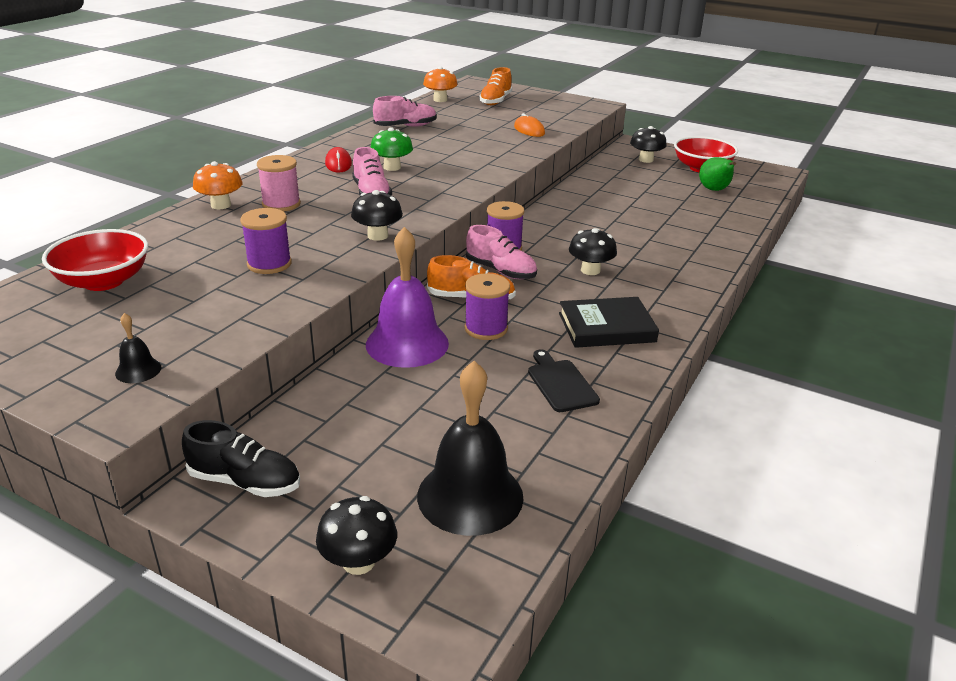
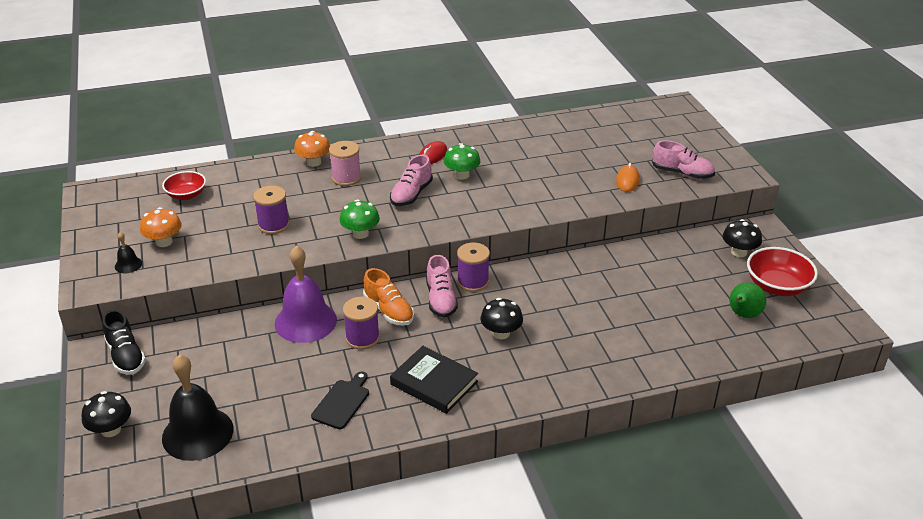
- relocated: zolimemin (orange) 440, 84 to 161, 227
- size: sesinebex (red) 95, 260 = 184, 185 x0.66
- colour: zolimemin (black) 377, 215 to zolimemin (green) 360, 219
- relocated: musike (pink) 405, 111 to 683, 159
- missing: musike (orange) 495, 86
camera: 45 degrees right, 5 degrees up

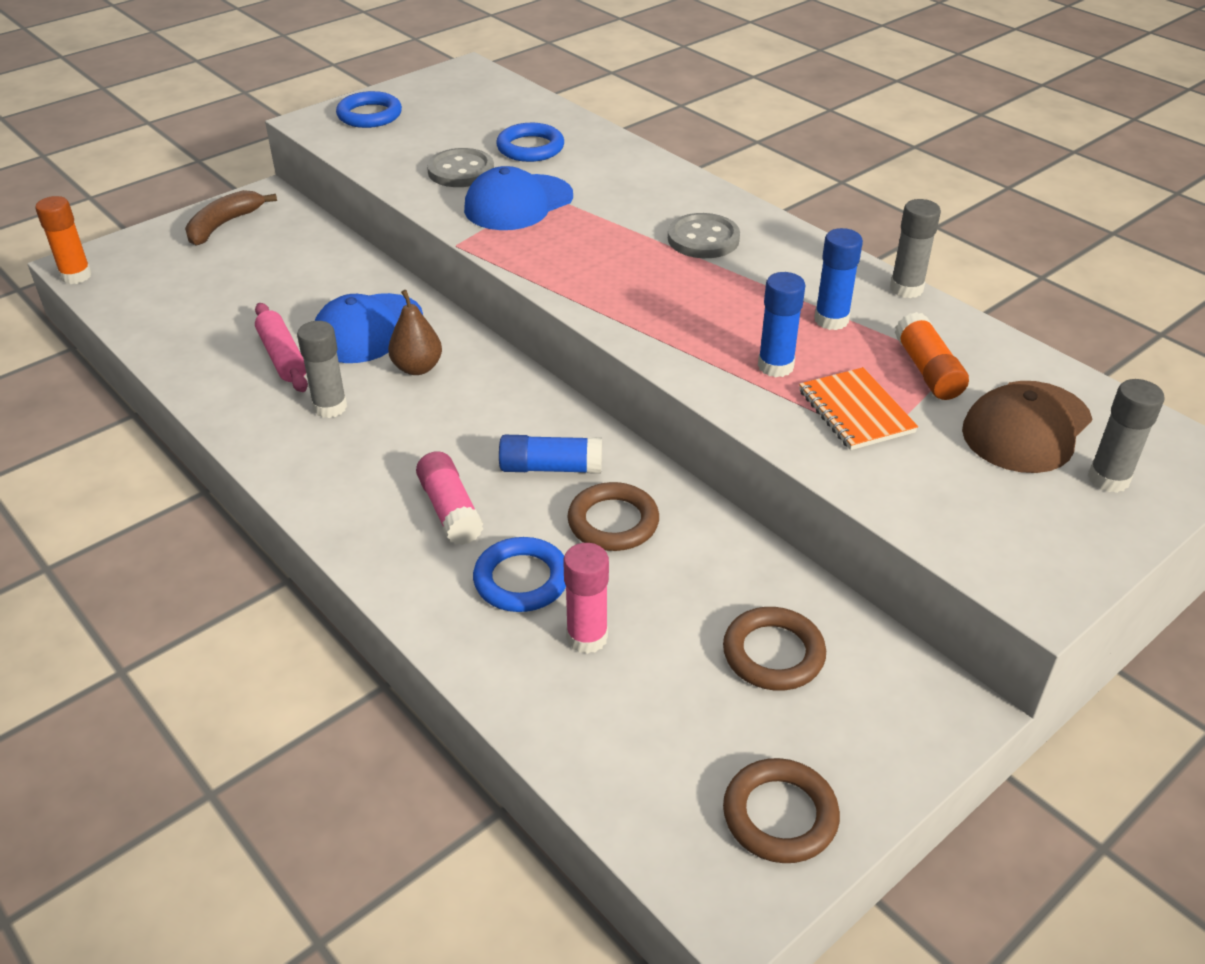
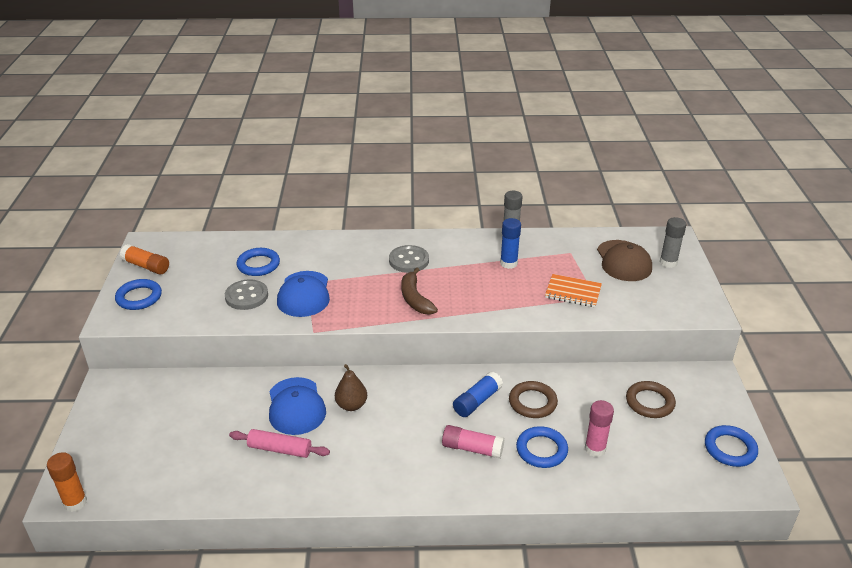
- relocated: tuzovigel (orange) 932, 356 to 144, 259
- relocated: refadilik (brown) 231, 218 to 419, 291
- colour: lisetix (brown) 781, 810 to lisetix (blue) 731, 446
- missing: tuzovigel (grey) 322, 369
- missing: tuzovigel (blue) 782, 324
camera: 50 degrees left, 5 degrees down

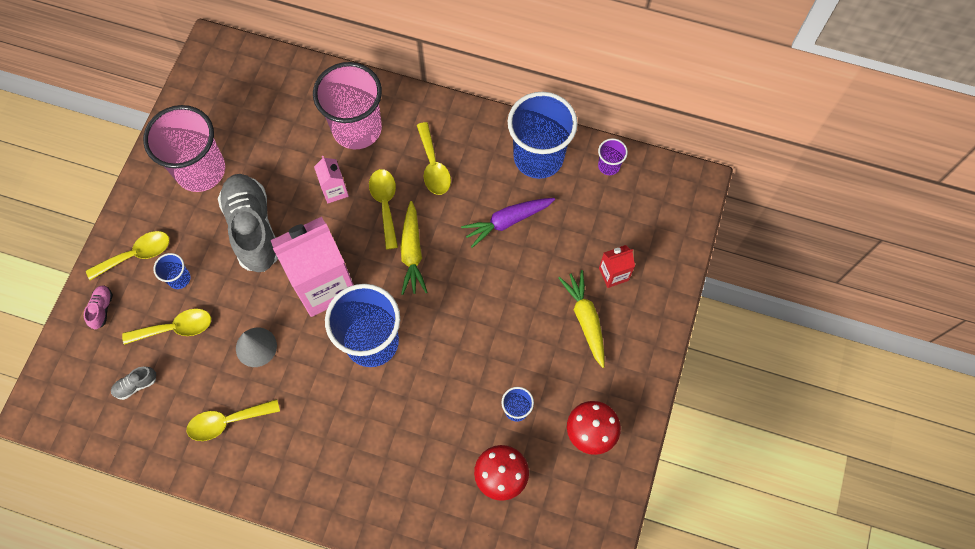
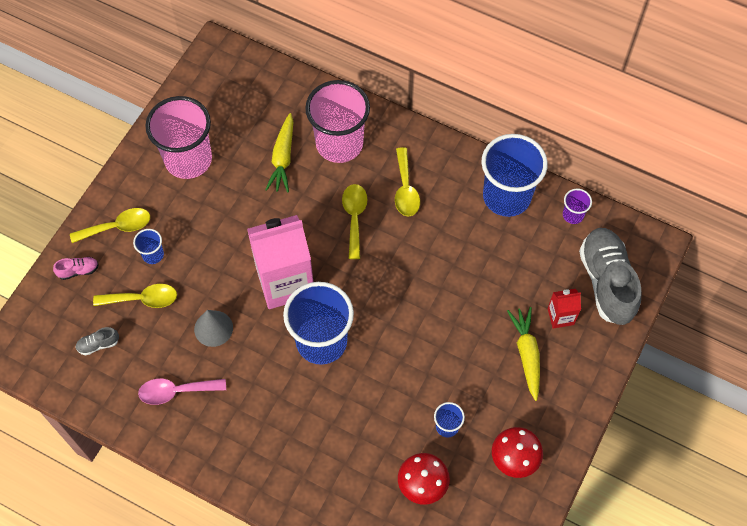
- spun: musike (pink) 98, 307 = 76, 268 60 degrees clockwise
- colour: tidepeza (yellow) 233, 420 to tidepeza (pink) 182, 391
- relocated: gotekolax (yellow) 414, 248 to 279, 153
- relocated: musike (grey) 248, 223 to 610, 276
- missing: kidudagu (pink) 331, 179
- missing: gotekolax (purple) 508, 223
camera: 10 degrees right, 5 degrees down

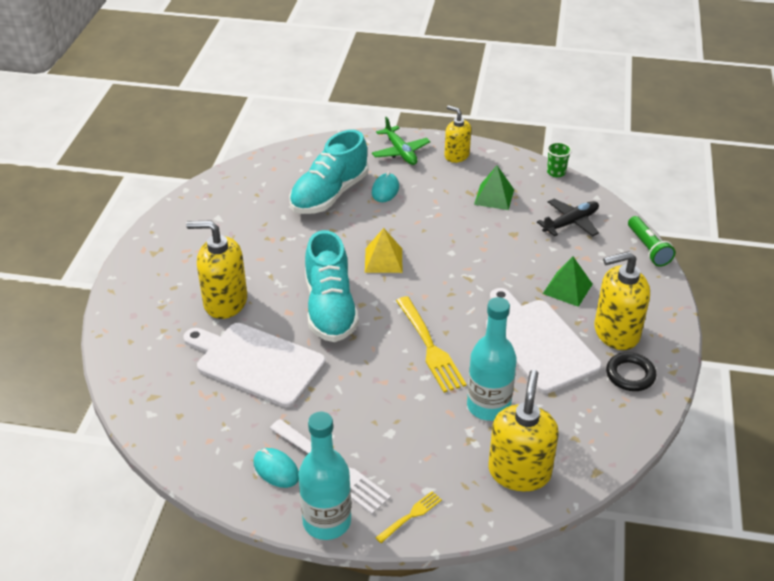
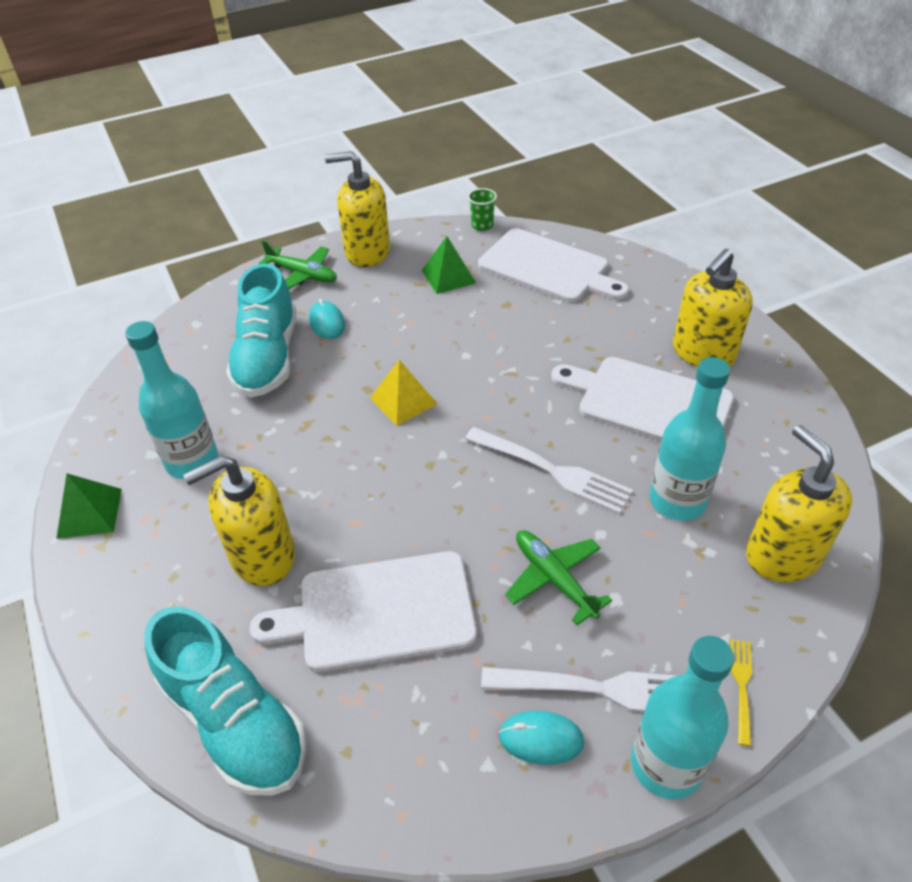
- relocated: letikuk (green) 568, 281 to 89, 506
- appeared: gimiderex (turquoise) 171, 400
- relocated: musike (turquoise) 332, 286 to 226, 701
- size: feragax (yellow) 457, 134 = 357, 209 x1.60
- colour: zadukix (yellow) 431, 344 to zadukix (white) 549, 470
- exchanged: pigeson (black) 568, 217 to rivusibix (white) 553, 265
- appeared: pigeson (green) 558, 577
- missing: lisetix (black) 631, 371
- missing: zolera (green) 651, 241
camera: 35 degrees left, 5 degrees up

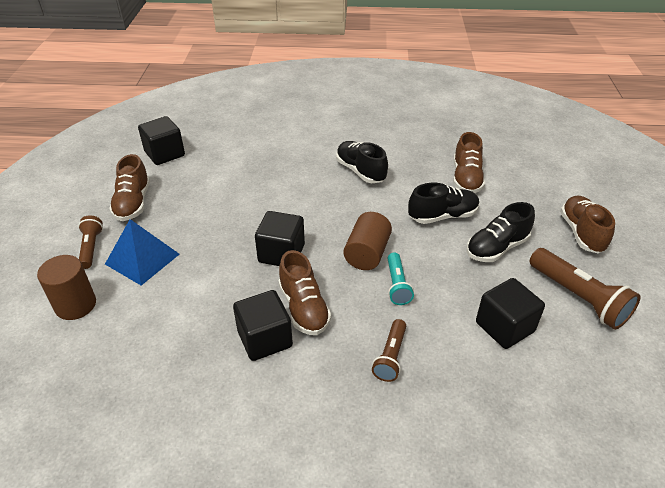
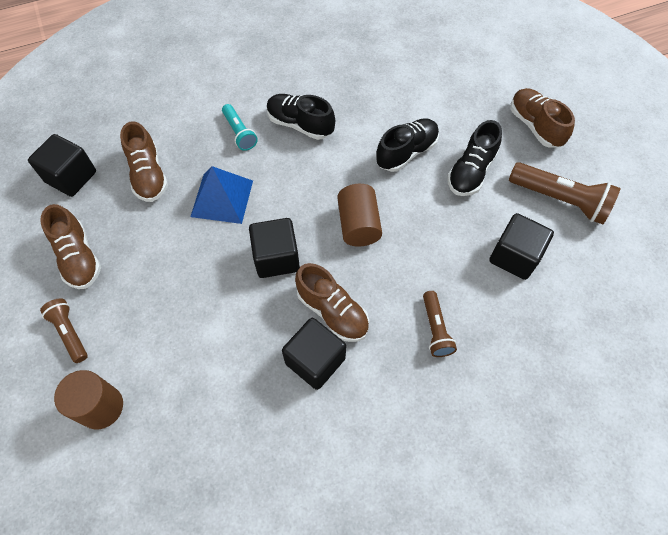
- relocated: musike (brown) 469, 162 to 144, 161
- relocated: letikuk (blue) 142, 252 to 221, 195
- relocated: zolera (turquoise) 401, 278 to 240, 127
camera: 25 degrees left, 20 degrees up

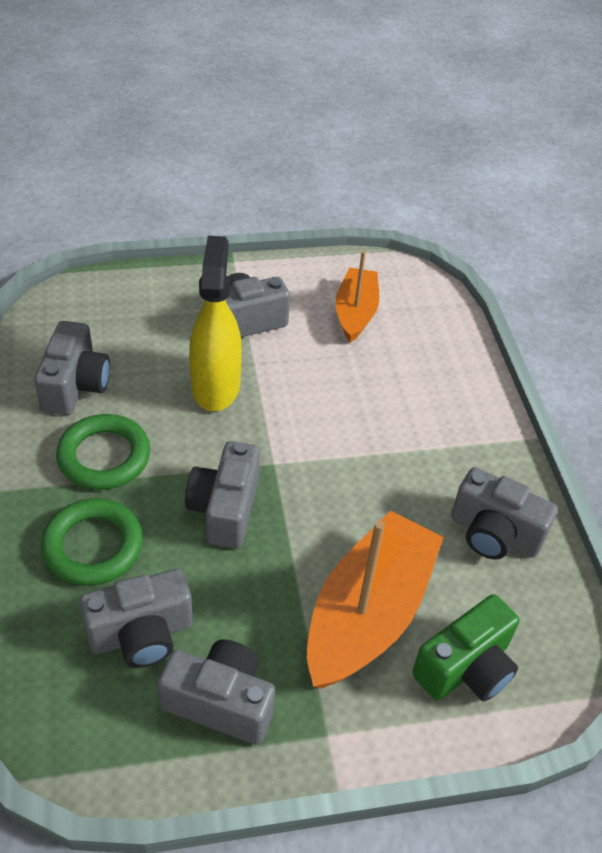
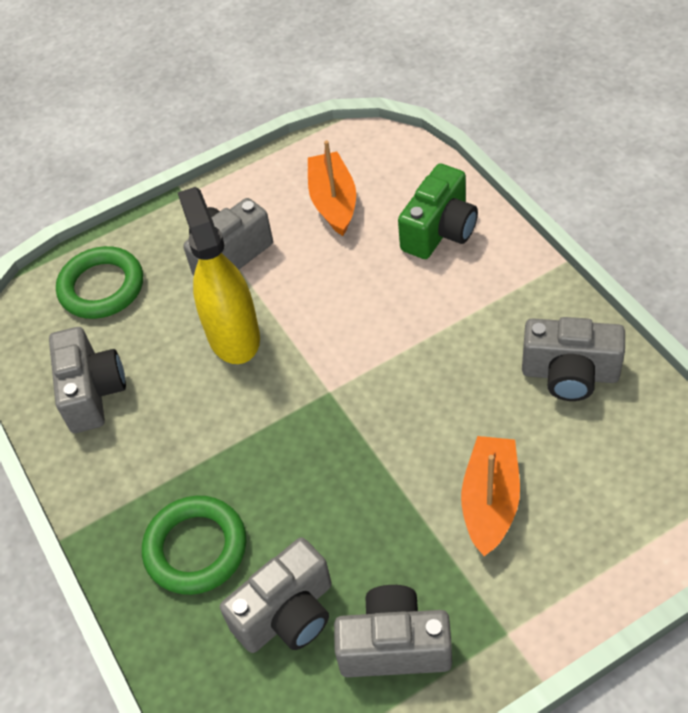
- relocated: lisetix (green) 103, 452 to 99, 282
- relocated: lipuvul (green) 465, 647 to 438, 211
- size: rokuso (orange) 375, 600 = 490, 496 x0.61
- missing: lipuvul (grey) 222, 495
camera: 10 degrees left, 5 degrees up

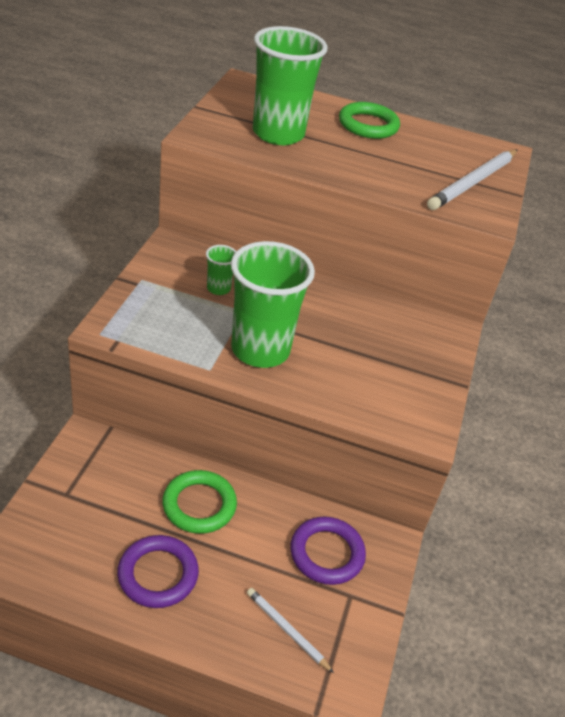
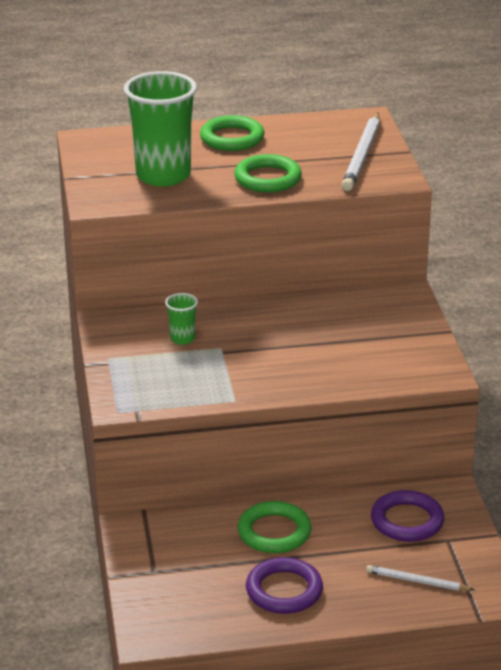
- appeared: lisetix (green) 268, 173
- missing: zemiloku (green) 273, 304
camera: 20 degrees left, 10 degrees down

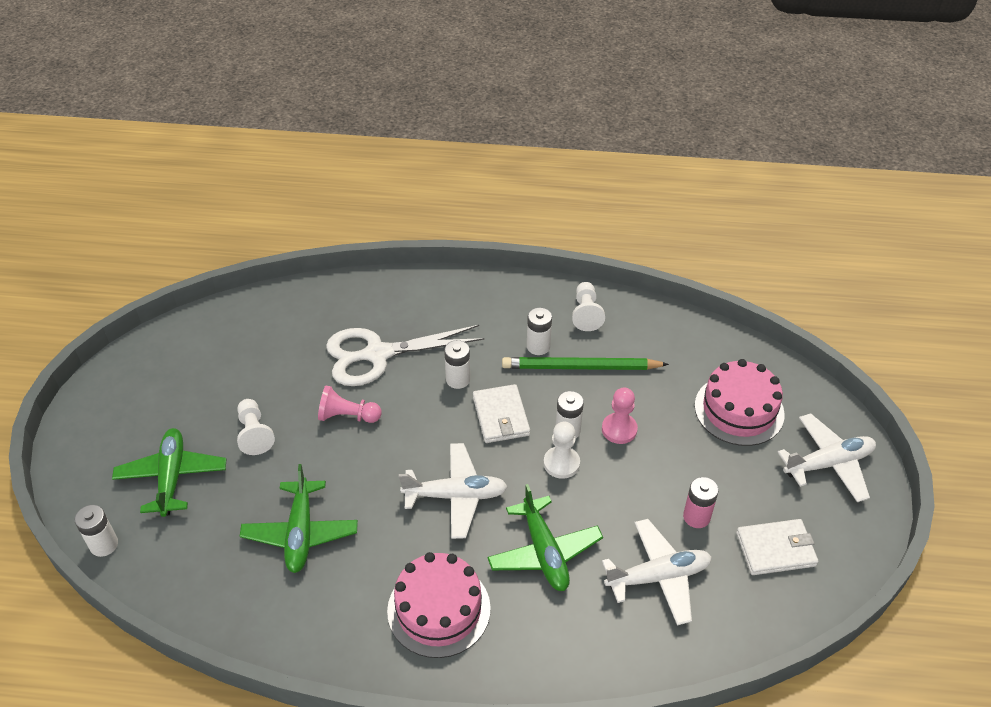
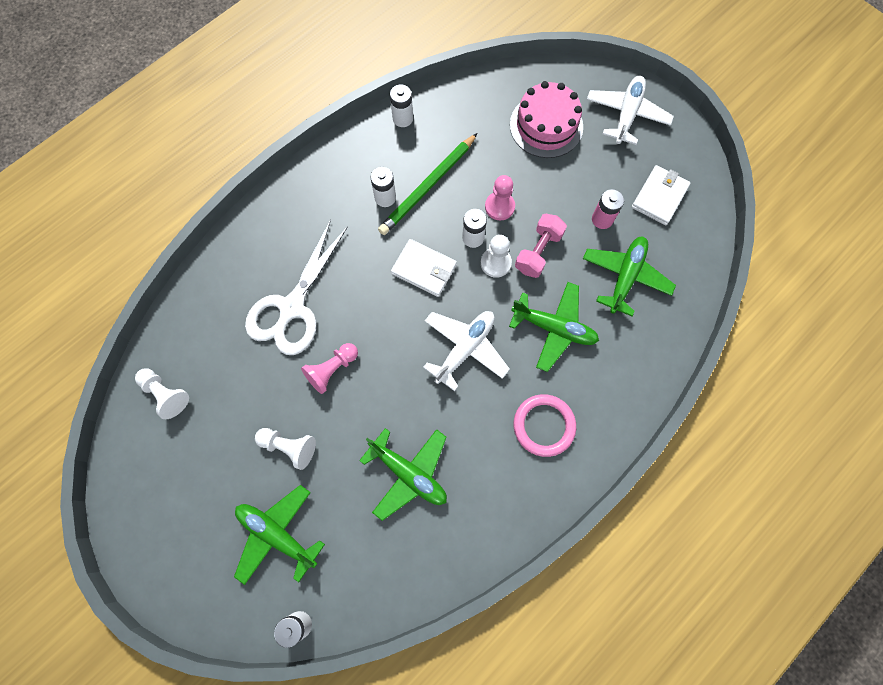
- relocated: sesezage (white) 588, 306 to 162, 394
- relocated: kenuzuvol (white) 457, 364 to 401, 105
- exchanged: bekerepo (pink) 439, 605 to lisetix (pink) 545, 425
- appeared: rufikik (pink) 541, 246
- colour: pigeson (white) 657, 572 to pigeson (green) 629, 276
camera: 50 degrees left, 25 degrees up

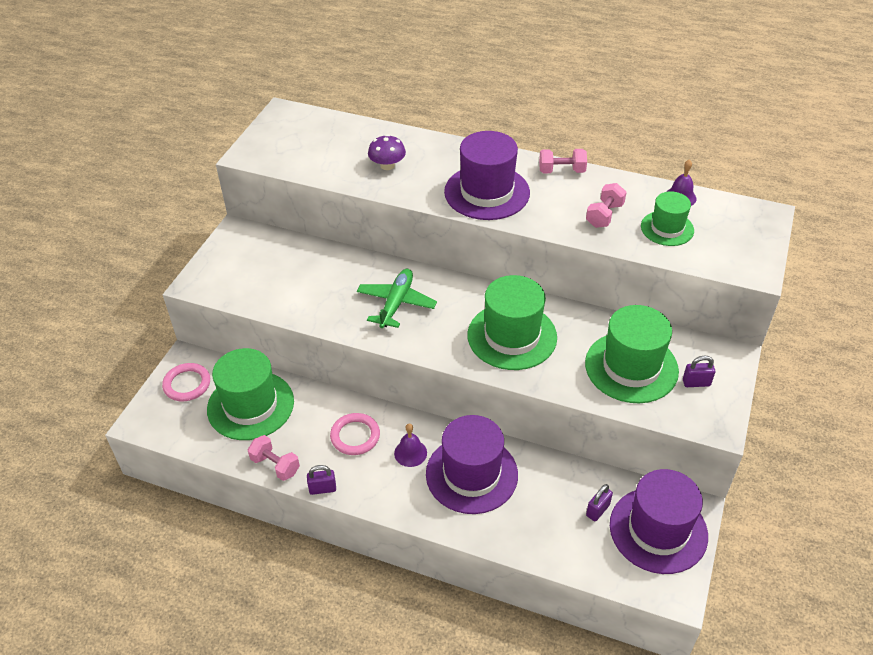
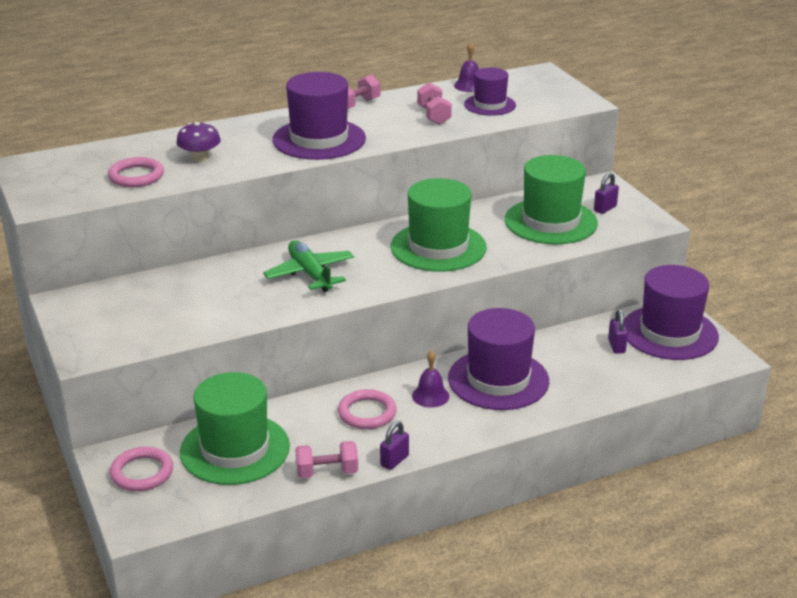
- appeared: lisetix (pink) 136, 172
- colour: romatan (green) 667, 218 to romatan (purple) 490, 92
camera: 45 degrees left, 15 degrees down

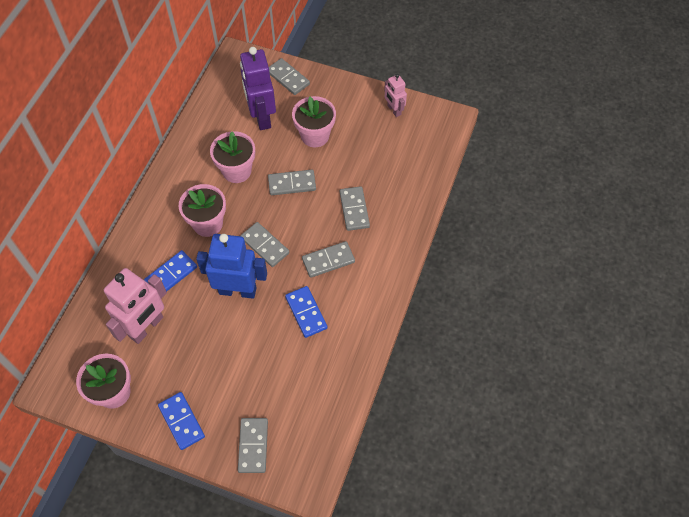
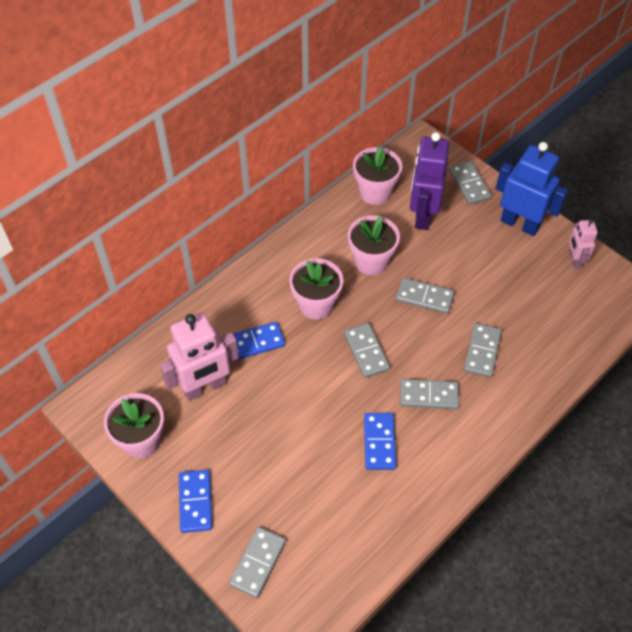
- relocated: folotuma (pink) 314, 121 to 377, 175
- relocated: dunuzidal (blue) 231, 266 to 532, 189
camera: 25 degrees right, 5 degrees down

